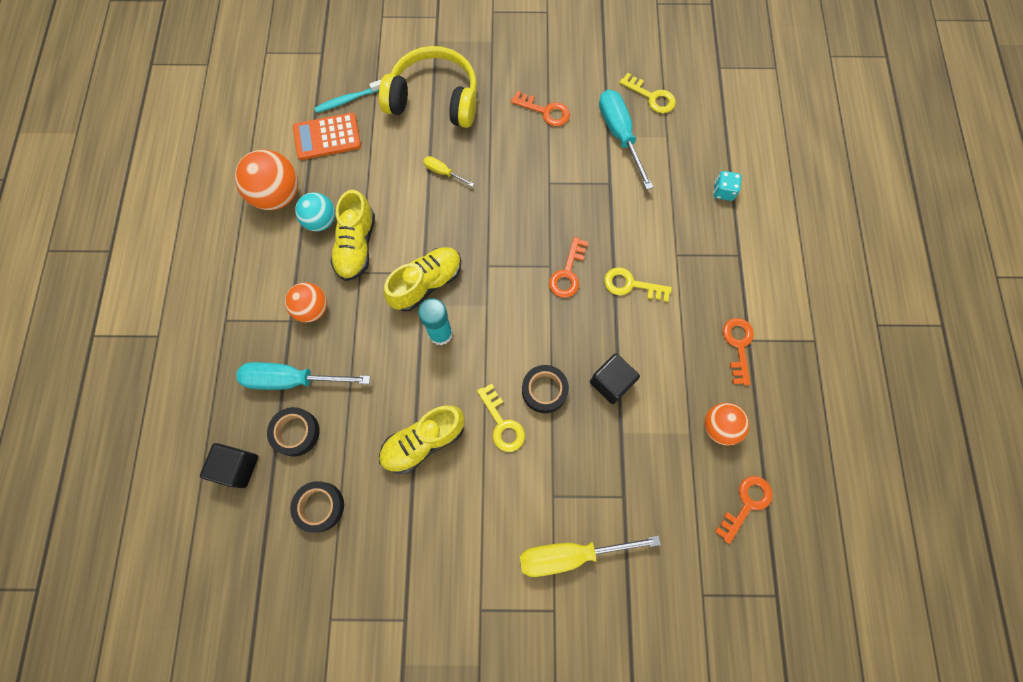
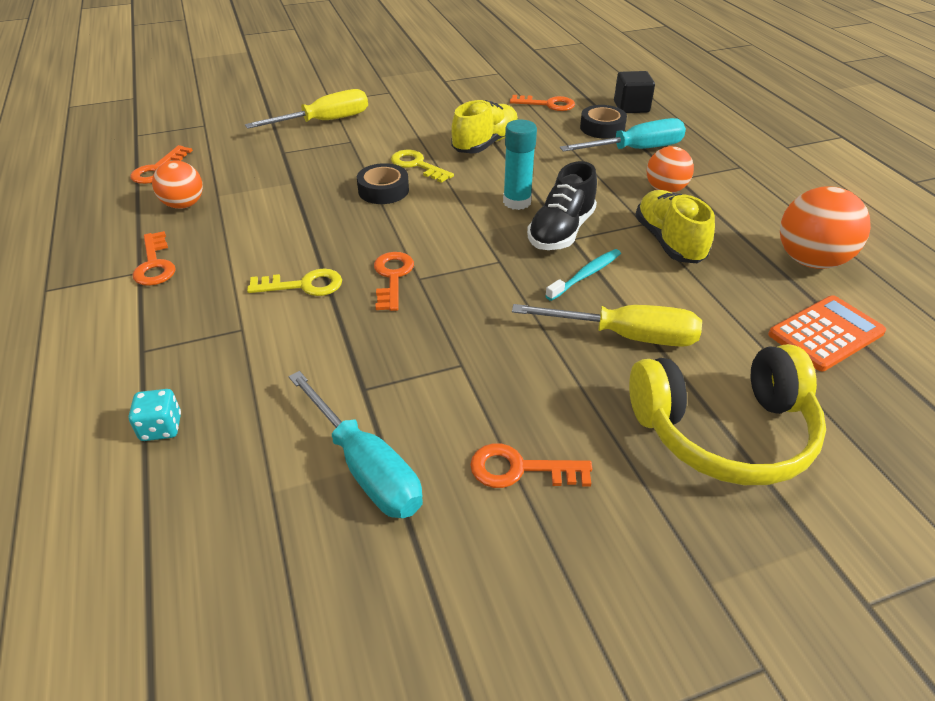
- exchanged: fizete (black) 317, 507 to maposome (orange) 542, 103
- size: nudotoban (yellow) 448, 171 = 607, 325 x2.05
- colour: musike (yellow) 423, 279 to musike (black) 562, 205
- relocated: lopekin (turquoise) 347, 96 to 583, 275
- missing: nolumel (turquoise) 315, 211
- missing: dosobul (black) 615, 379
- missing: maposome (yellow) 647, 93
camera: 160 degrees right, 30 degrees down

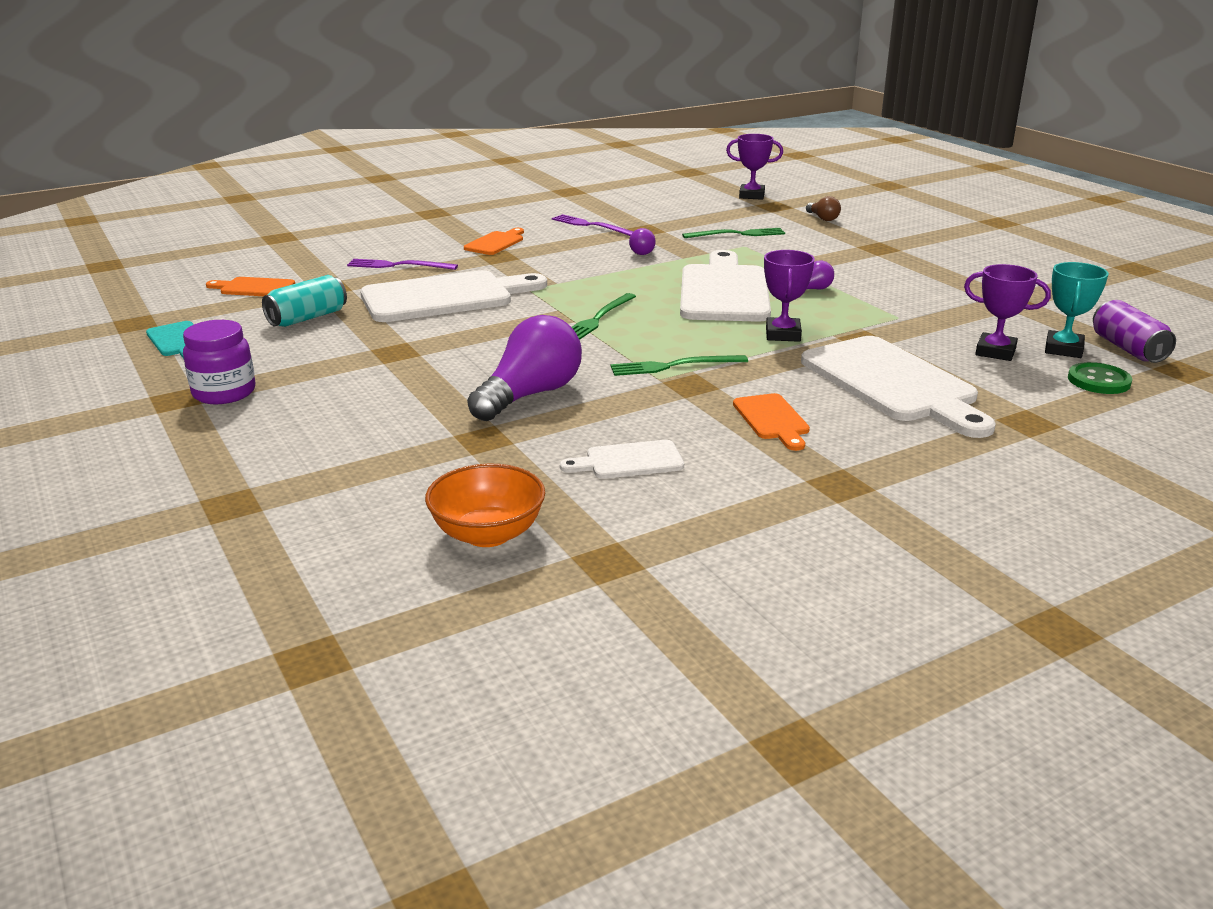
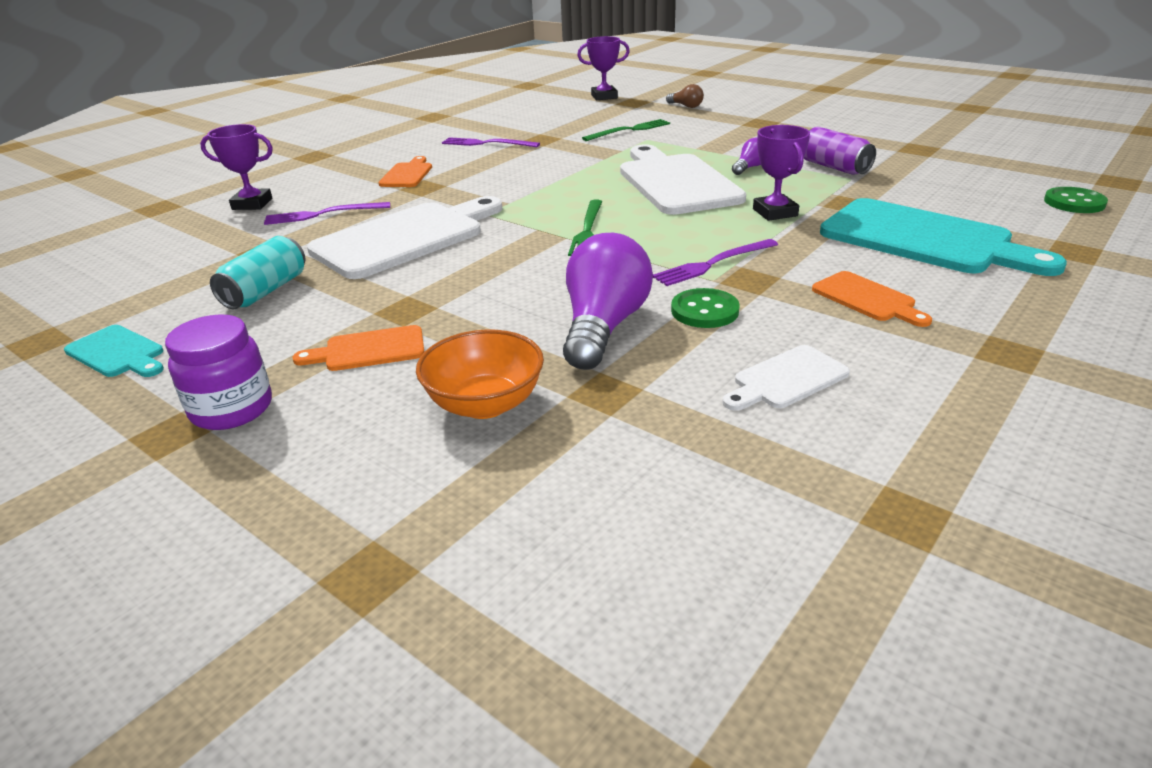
- relocated: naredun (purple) 1007, 312 to 236, 167
- relocated: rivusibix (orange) 250, 286 to 358, 348
- relocated: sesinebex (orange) 485, 505 to 480, 374
- colour: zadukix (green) 679, 365 to zadukix (purple) 715, 262
- appeared: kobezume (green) 705, 308
- relocated: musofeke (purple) 1134, 331 to 840, 151
- colour: rivusibix (white) 898, 387 to rivusibix (turquoise) 943, 237
- missing: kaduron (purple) 642, 241
- missing: naredun (turquoise) 1077, 310
camera: 20 degrees left, 5 degrees up

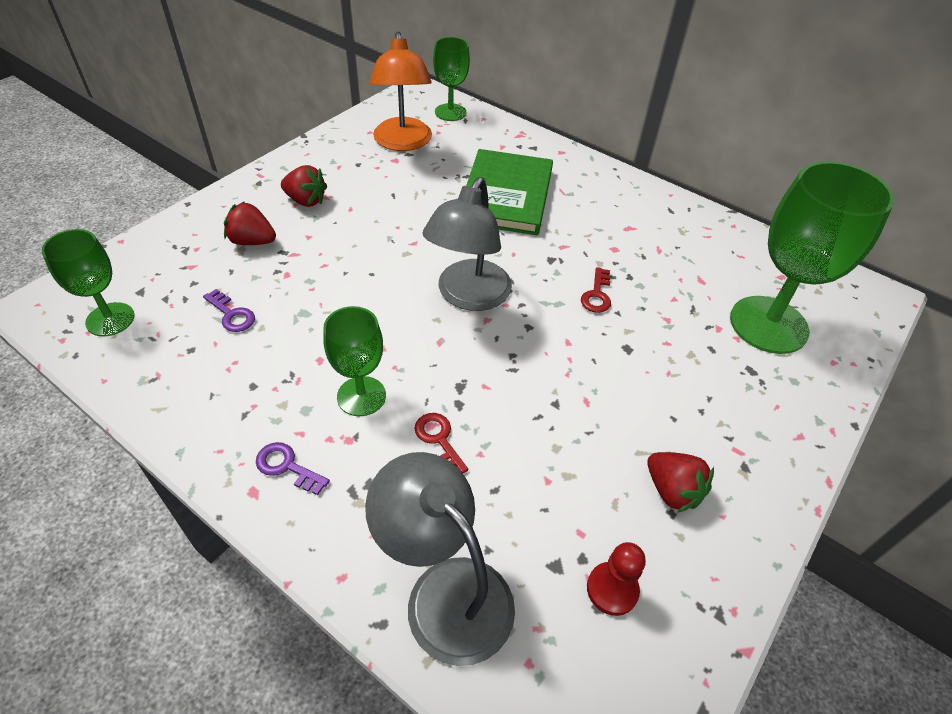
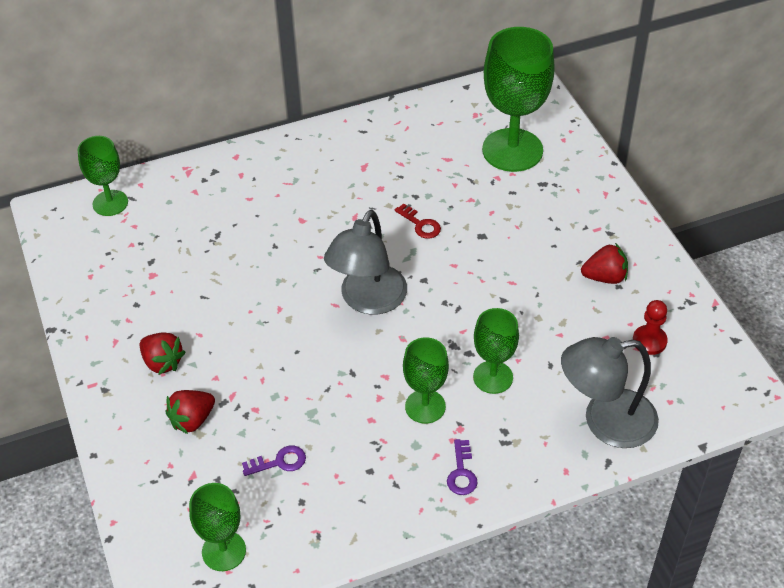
- spun: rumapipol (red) 304, 186 = 162, 353 75 degrees clockwise
- spun: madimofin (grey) 467, 244 = 365, 262 60 degrees clockwise
- spun: maposome (purple) 293, 468 = 462, 467 60 degrees counterclockwise
- exchanged: maposome (red) 441, 443 to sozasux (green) 496, 351
- missing: madimofin (orange) 401, 91
- missing: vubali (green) 509, 192
camera: 55 degrees left, 0 degrees up

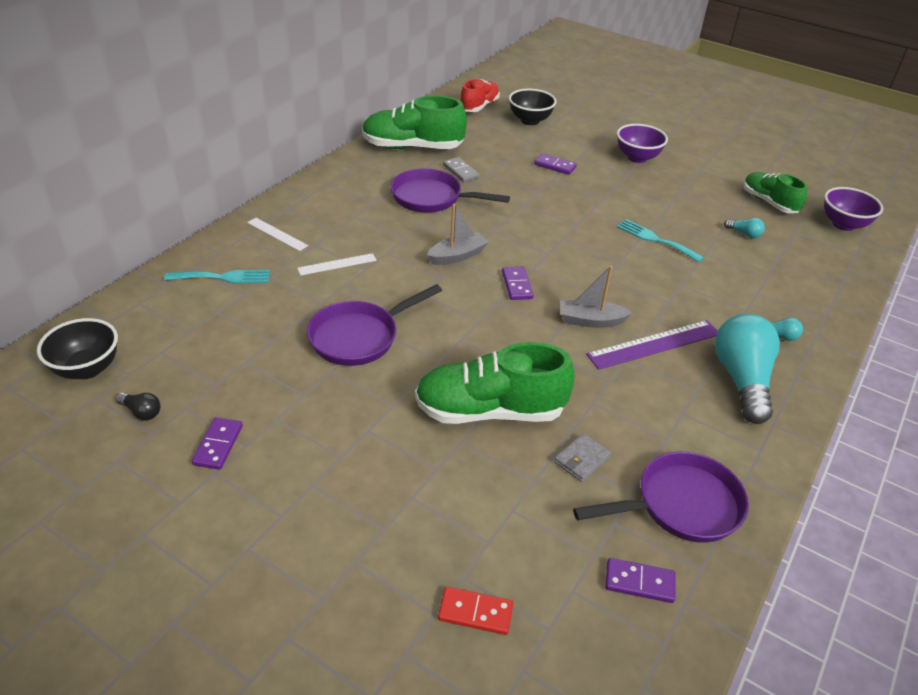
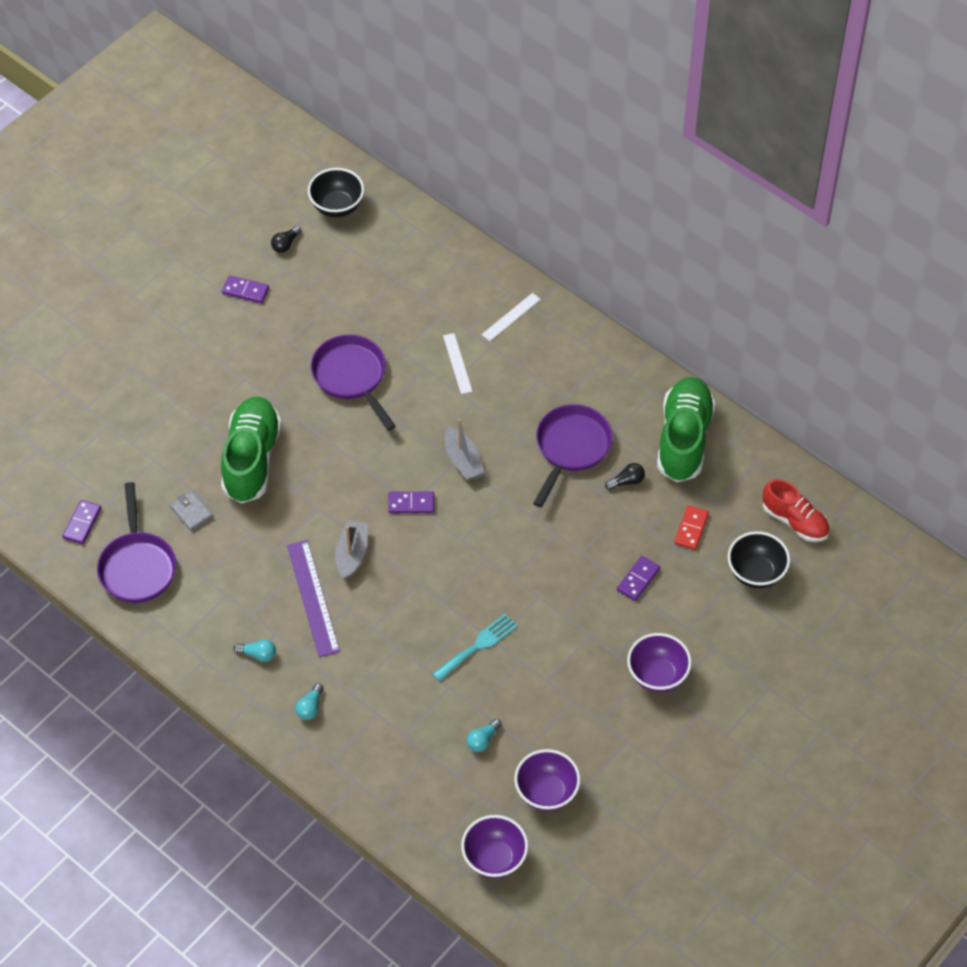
- size: kaduron (turquoise) 747, 369 = 255, 650 x0.41
- exchanged: musike (green) 775, 192 to sesinebex (purple) 547, 780
- exchanged: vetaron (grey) 461, 169 to kaduron (black) 625, 476
- relocated: vetaron (red) 475, 611 to 691, 527
- missing: zadukix (turquoise) 217, 276
camera: 100 degrees right, 15 degrees up

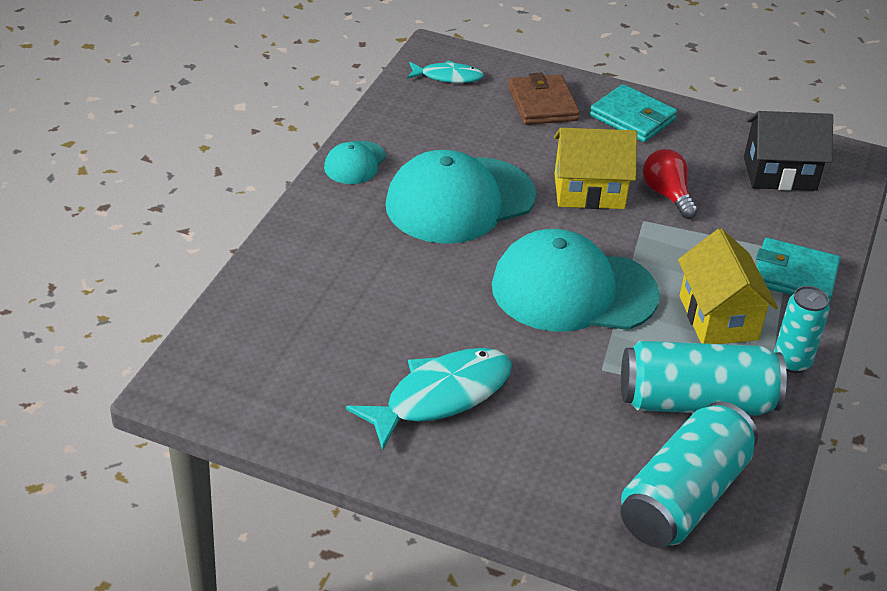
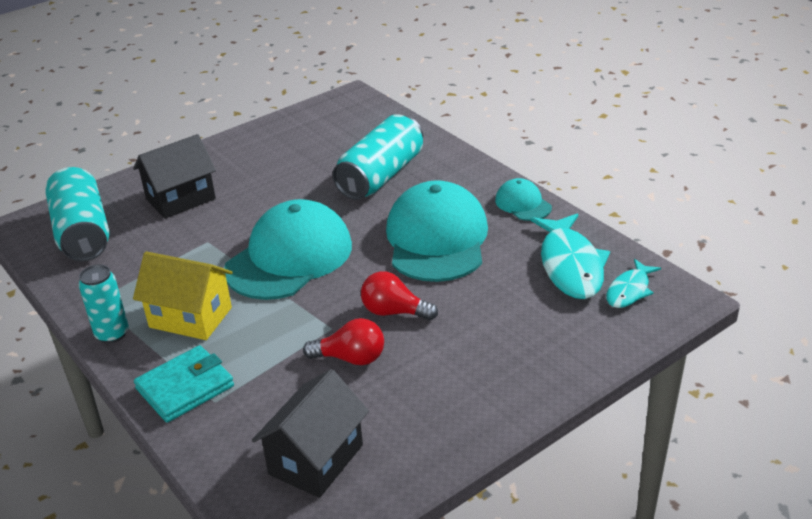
- appeared: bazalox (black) 174, 176
- relocated: musofeke (turquoise) 704, 378 to 377, 157
- exchanged: bazalox (yellow) 595, 168 to kaduron (red) 399, 295
- relocated: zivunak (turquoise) 429, 399 to 570, 256
- missing: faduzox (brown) 544, 98
- missing: faduzox (turquoise) 633, 113
camera: 125 degrees right, 5 degrees down

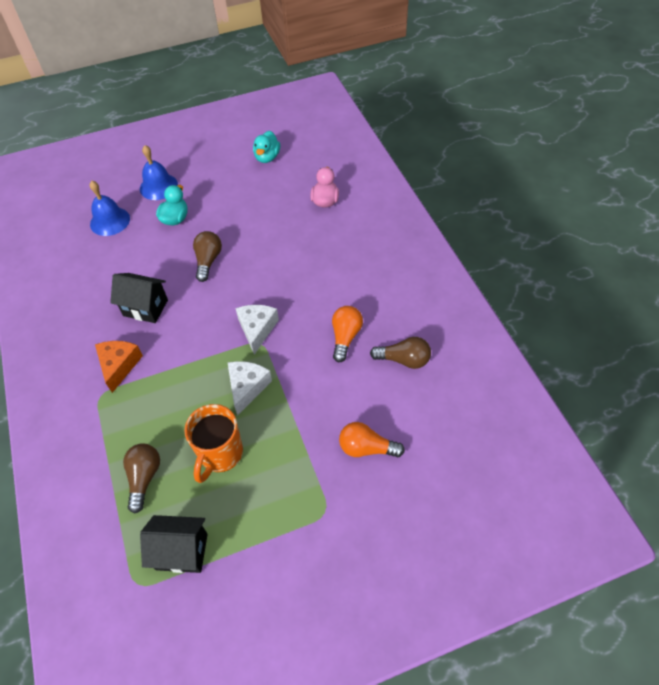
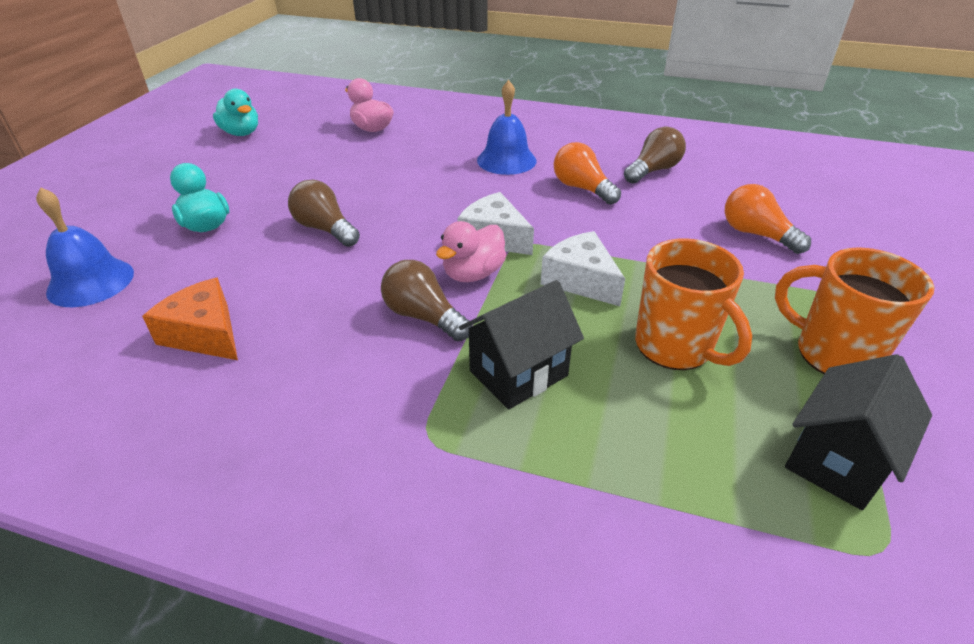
- relocated: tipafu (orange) 119, 367 to 190, 319
- relocated: kaduron (brown) 141, 478 to 426, 300
- appeared: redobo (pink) 471, 251
- relocated: bazalox (black) 139, 298 to 521, 344
- relocated: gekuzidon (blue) 159, 172 to 507, 127
- spun: kaduron (orange) 372, 439 = 768, 219 90 degrees clockwise
- appeared: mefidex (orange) 855, 310
camera: 55 degrees left, 15 degrees down

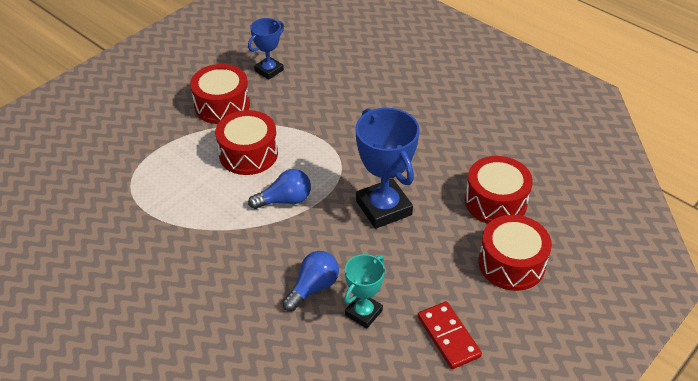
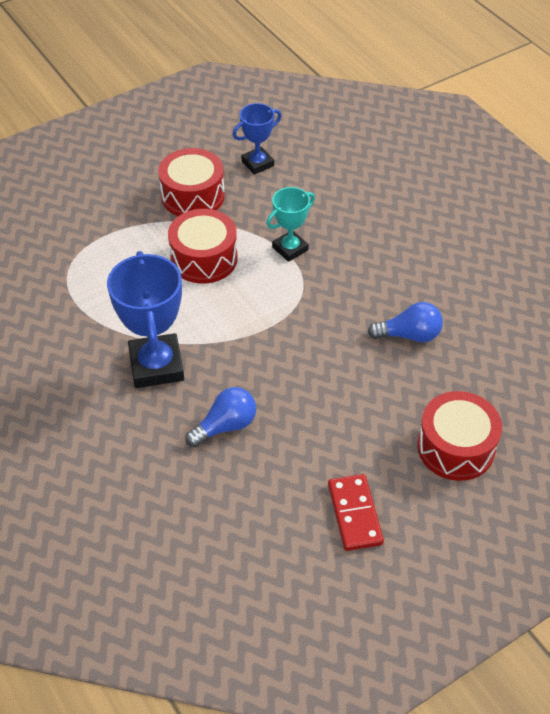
- relocated: naredun (blue) 388, 168 to 145, 319
- relocated: naredun (turquoise) 364, 291 to 290, 224
- relocated: kaduron (blue) 279, 189 to 405, 322
- missing: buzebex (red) 499, 190
camera: 15 degrees right, 5 degrees up

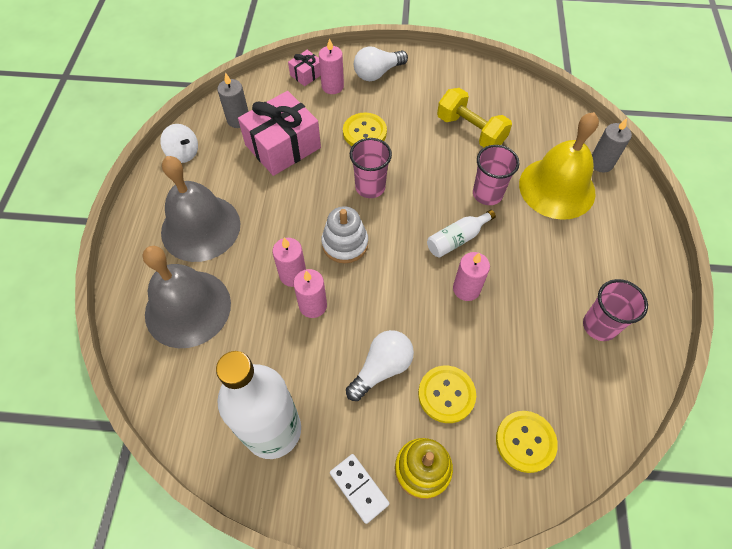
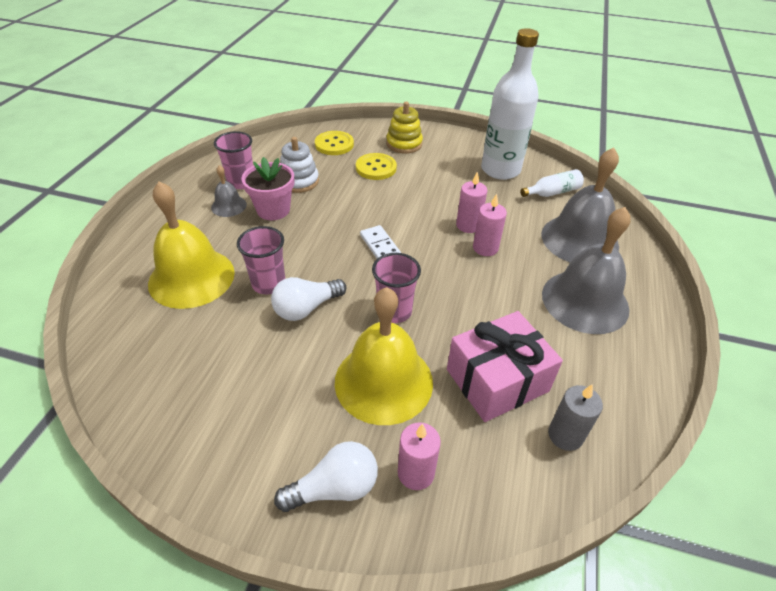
- appeared: gekuzidon (grey) 229, 191
- appeared: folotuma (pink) 267, 188
- relocated: kaduron (white) 380, 365 to 309, 299
- relocated: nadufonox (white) 344, 234 to 299, 165
- exchanged: kobezume (yellow) 365, 129 to gekuzidon (yellow) 384, 356
- relocated: vetaron (white) 360, 489 to 380, 242
- relocated: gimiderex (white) 461, 234 to 552, 183
- missing: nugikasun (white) 179, 143
- missing: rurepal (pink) 304, 68
- missing: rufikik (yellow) 474, 117
- missing: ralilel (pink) 471, 276
- missing: ralilel (grey) 612, 145
camera: 170 degrees left, 15 degrees down

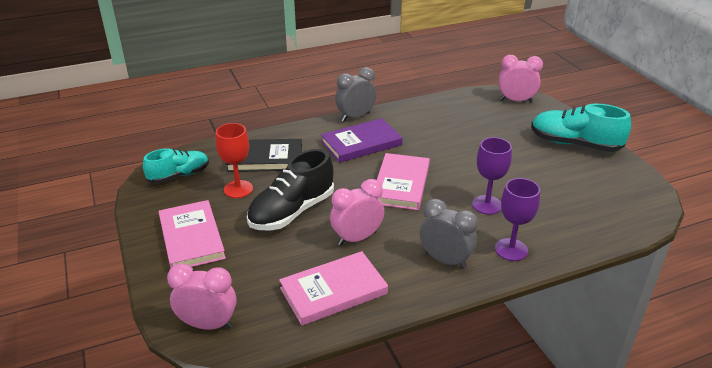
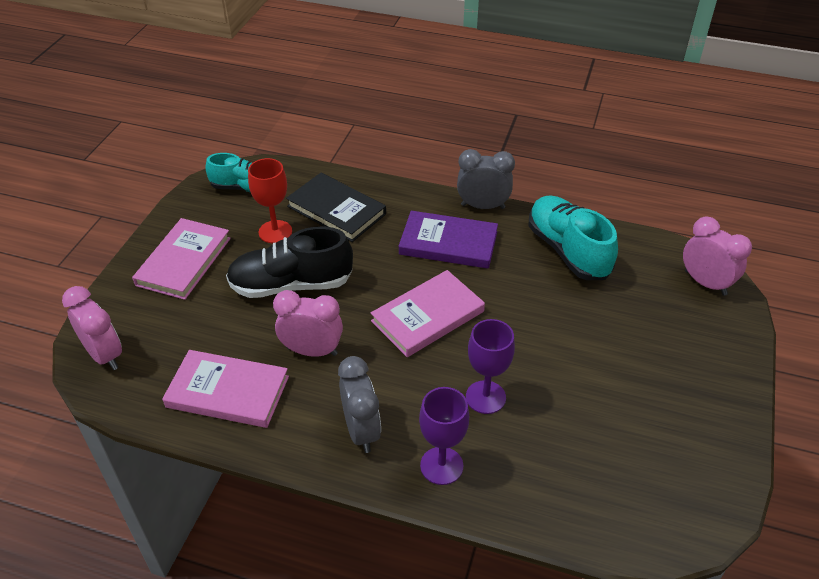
- relocated: musike (turquoise) 581, 128 to 573, 237
camera: 40 degrees right, 10 degrees up

